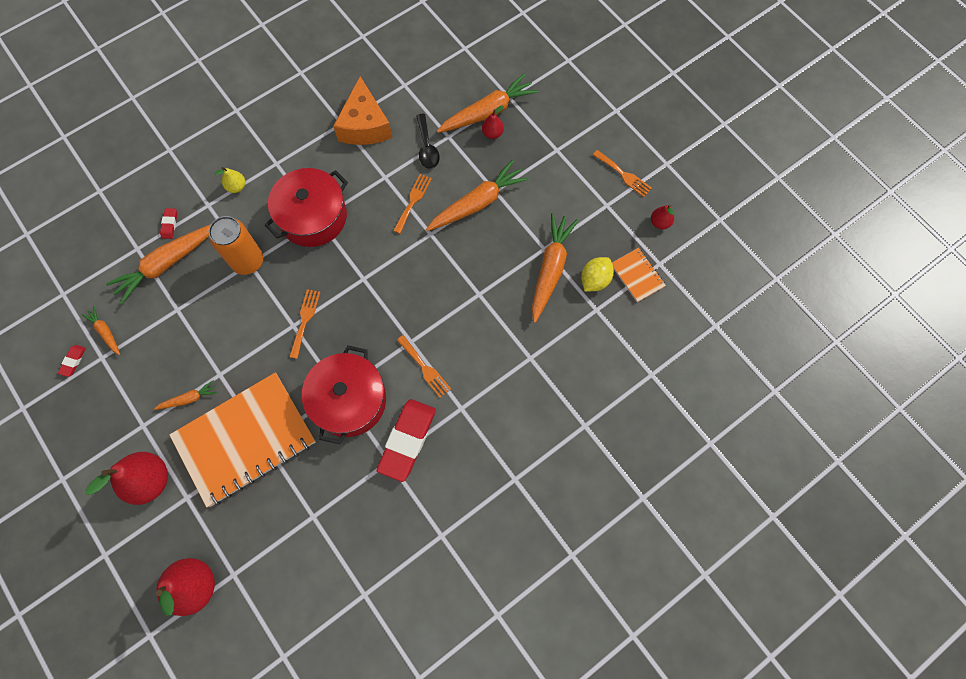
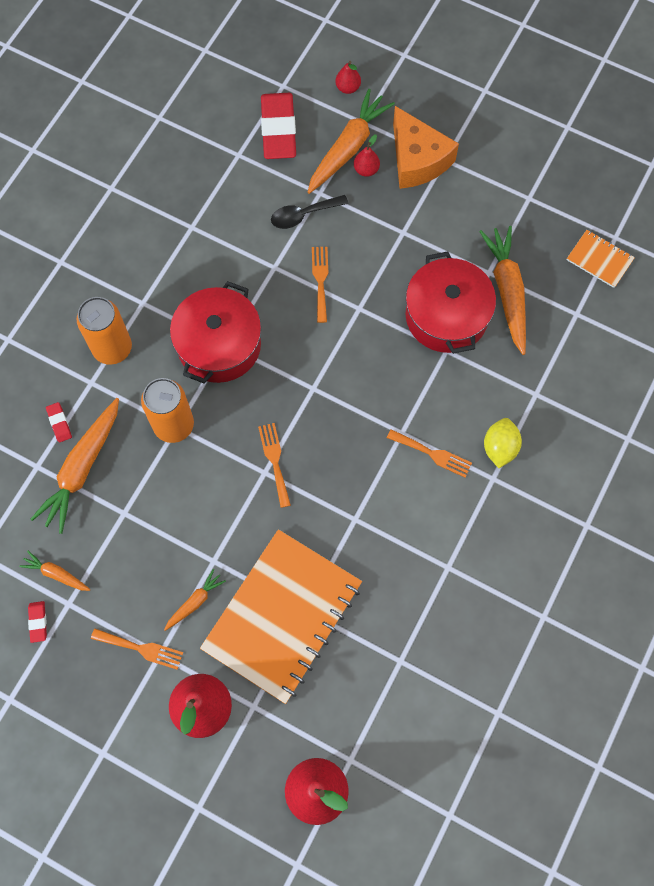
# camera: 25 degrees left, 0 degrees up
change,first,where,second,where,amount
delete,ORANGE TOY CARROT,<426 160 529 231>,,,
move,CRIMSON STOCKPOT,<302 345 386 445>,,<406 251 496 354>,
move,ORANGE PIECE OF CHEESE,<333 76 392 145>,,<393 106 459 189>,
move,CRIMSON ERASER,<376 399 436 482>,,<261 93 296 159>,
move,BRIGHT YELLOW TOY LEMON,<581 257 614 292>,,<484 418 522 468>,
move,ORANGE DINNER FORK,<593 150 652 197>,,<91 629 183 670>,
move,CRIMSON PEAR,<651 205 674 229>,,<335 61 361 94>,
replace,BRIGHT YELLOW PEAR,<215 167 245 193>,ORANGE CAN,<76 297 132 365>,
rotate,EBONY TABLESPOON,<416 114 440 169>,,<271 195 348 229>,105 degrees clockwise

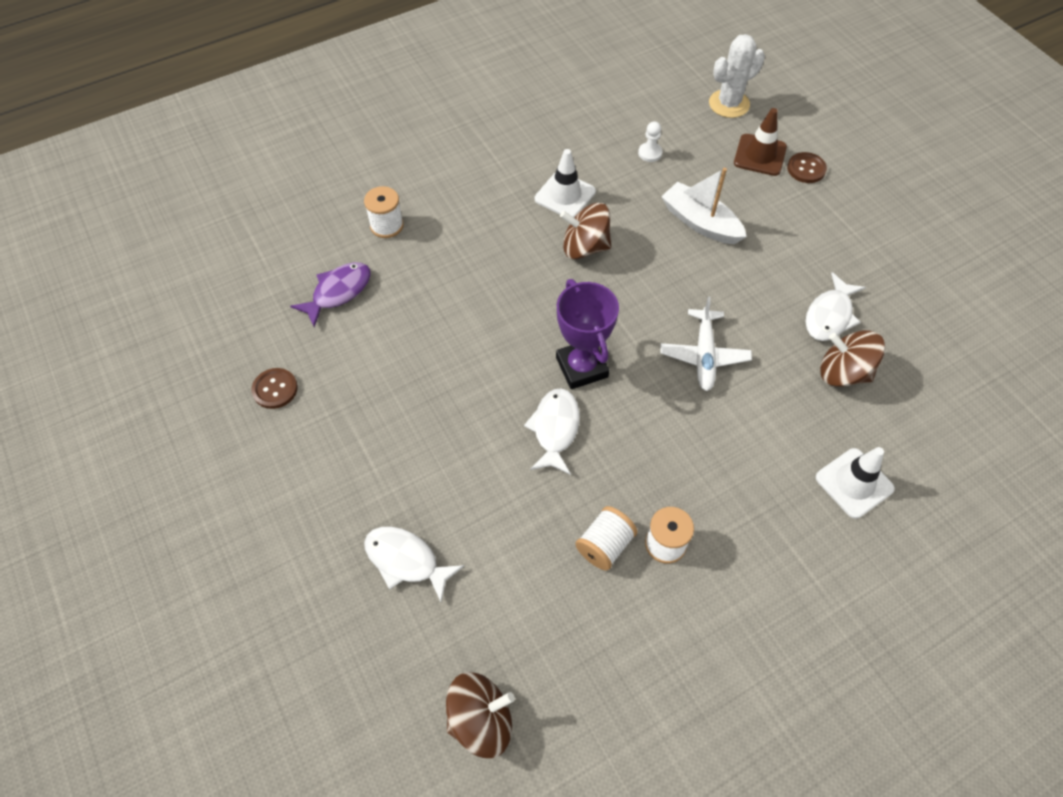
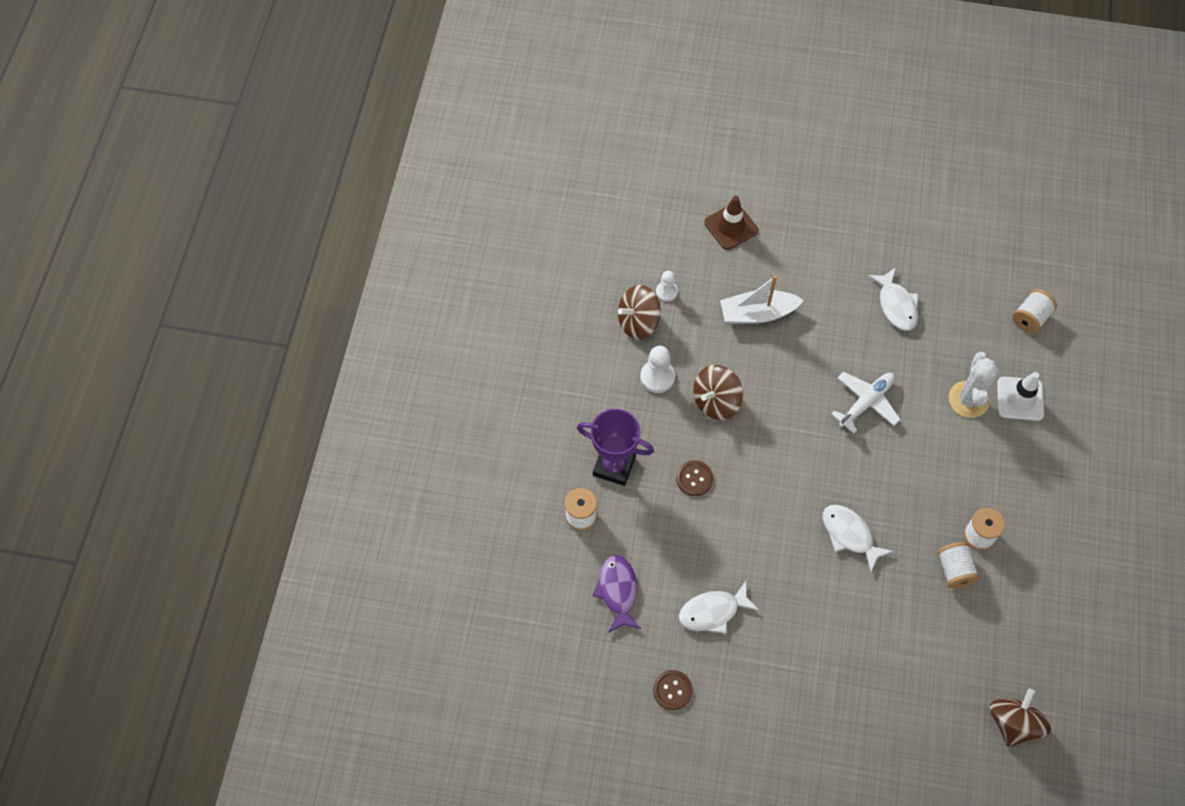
# camera: 50 degrees left, 5 degrees up
change,first,where,second,where,amount
insert,,,PURE WHITE BOBBIN,<1012 289 1057 334>,
move,PURE WHITE FISH FIGURE,<364 527 464 602>,,<679 581 759 634>,
move,PURPLE TROPHY,<556 279 619 389>,,<577 409 654 486>,
move,PURE WHITE PRICKLY PLANT,<709 34 765 118>,,<949 352 999 418>,
move,RUSSET SEWING BUTTON,<787 152 827 183>,,<676 460 713 496>,
move,RUSSET WHIRLIGIG,<820 330 885 387>,,<618 285 661 340>,
replace,PURE WHITE SAFETY CONE,<535 149 596 217>,PURE WHITE GAME PAWN,<640 346 675 393>,
rotate,PURE WHITE AEROPLANE,<660 296 752 391>,,<831 372 900 433>,90 degrees counterclockwise

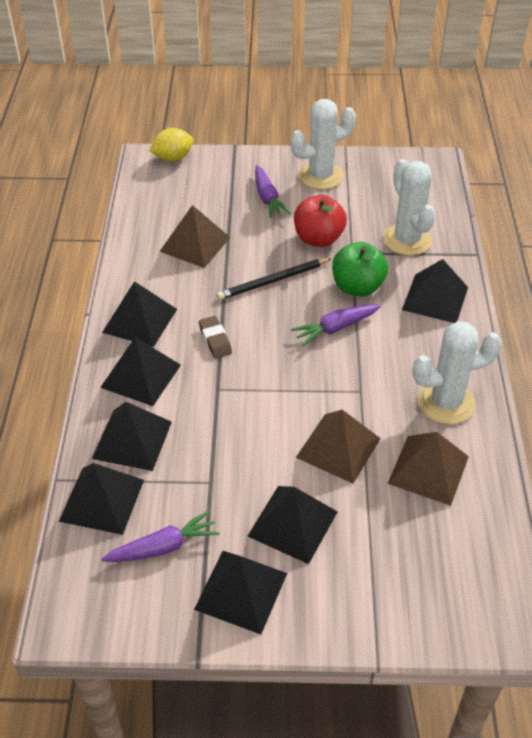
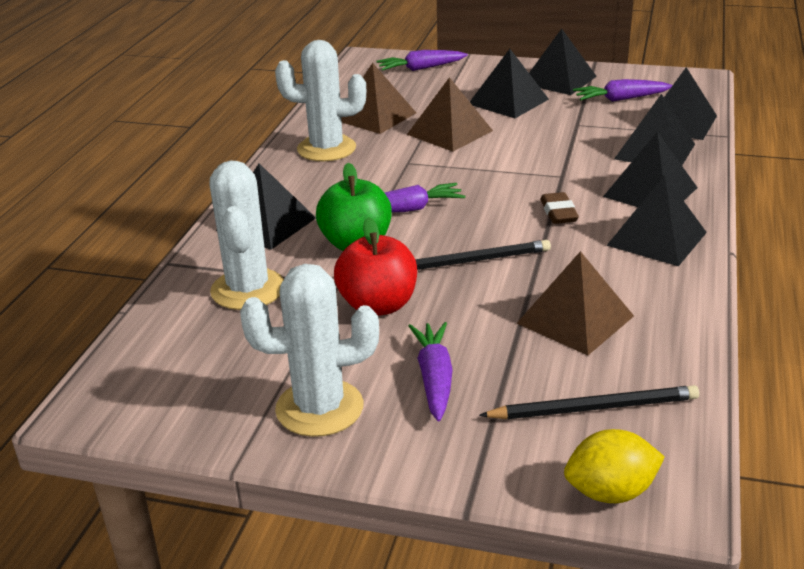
# camera: 165 degrees left, 15 degrees down
change,first,where,second,where,amount
insert,,,PURPLE TOY CARROT,<376 50 468 71>,
insert,,,EBONY PENCIL,<479 385 699 419>,

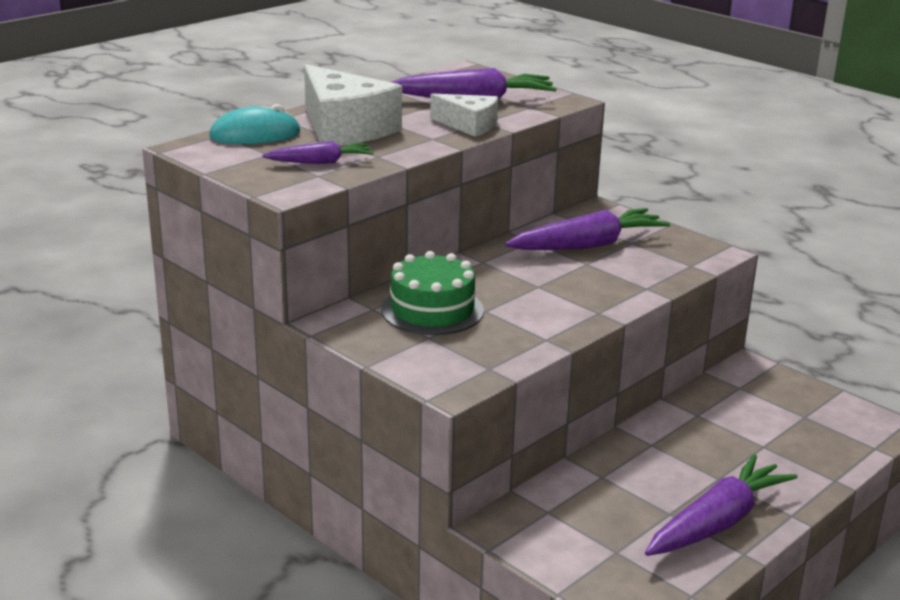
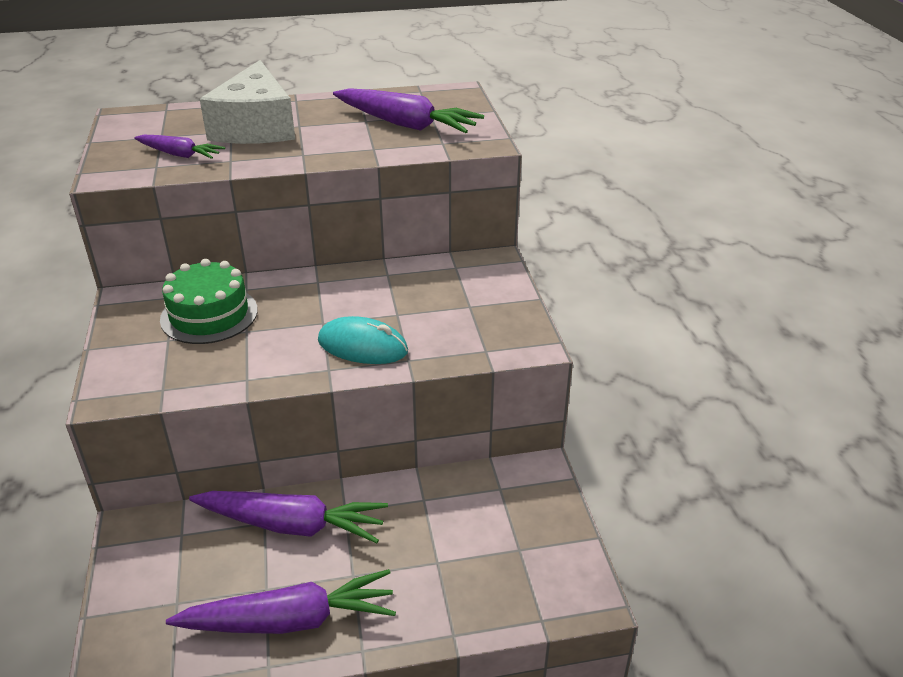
# camera: 35 degrees right, 10 degrees up
change,first,where,second,where,amount
delete,PURE WHITE PIECE OF CHEESE,<430 94 498 137>,,,
move,AQUA PC MOUSE,<209 104 300 144>,,<318 316 408 364>,
move,PURPLE TOY CARROT,<505 208 670 250>,,<189 491 388 543>,

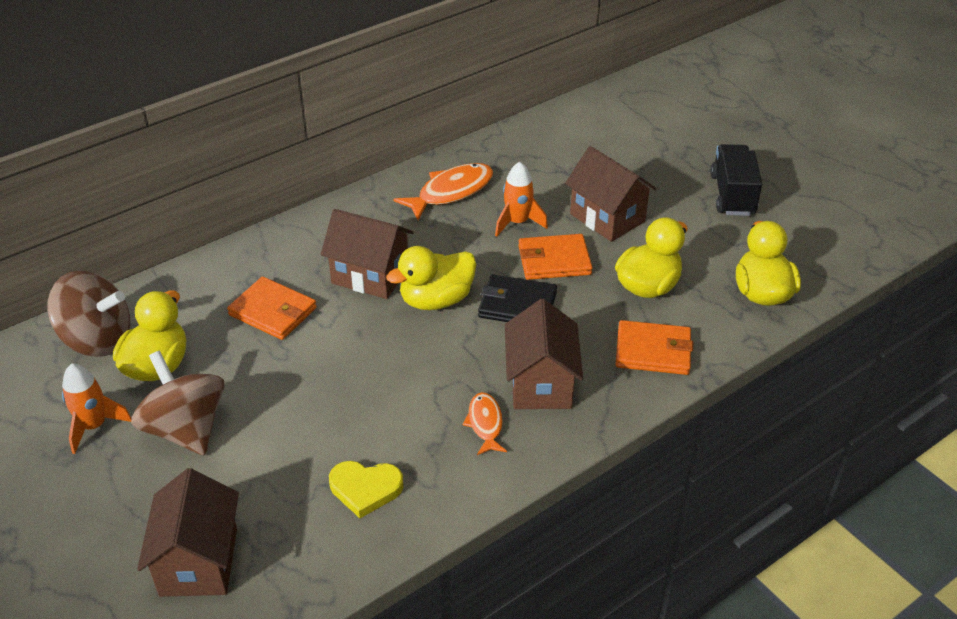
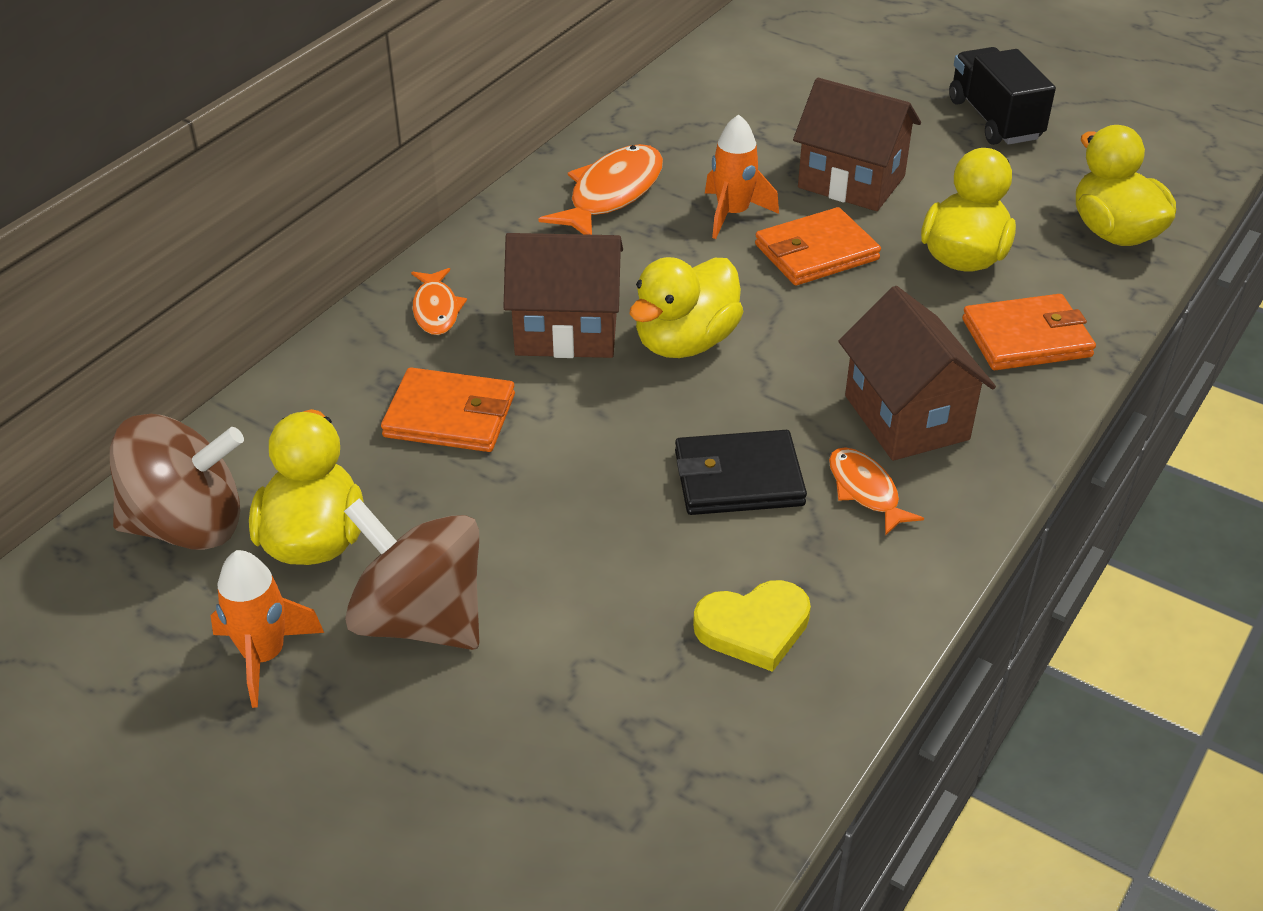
# camera: 20 degrees left, 0 degrees up
change,first,where,second,where,amount
delete,RUSSET HOUSE,<137 468 239 597>,,,
insert,,,ORANGE FISH FIGURE,<411 268 467 335>,
move,EBONY CARD WALLET,<478 274 557 322>,,<675 430 807 515>,

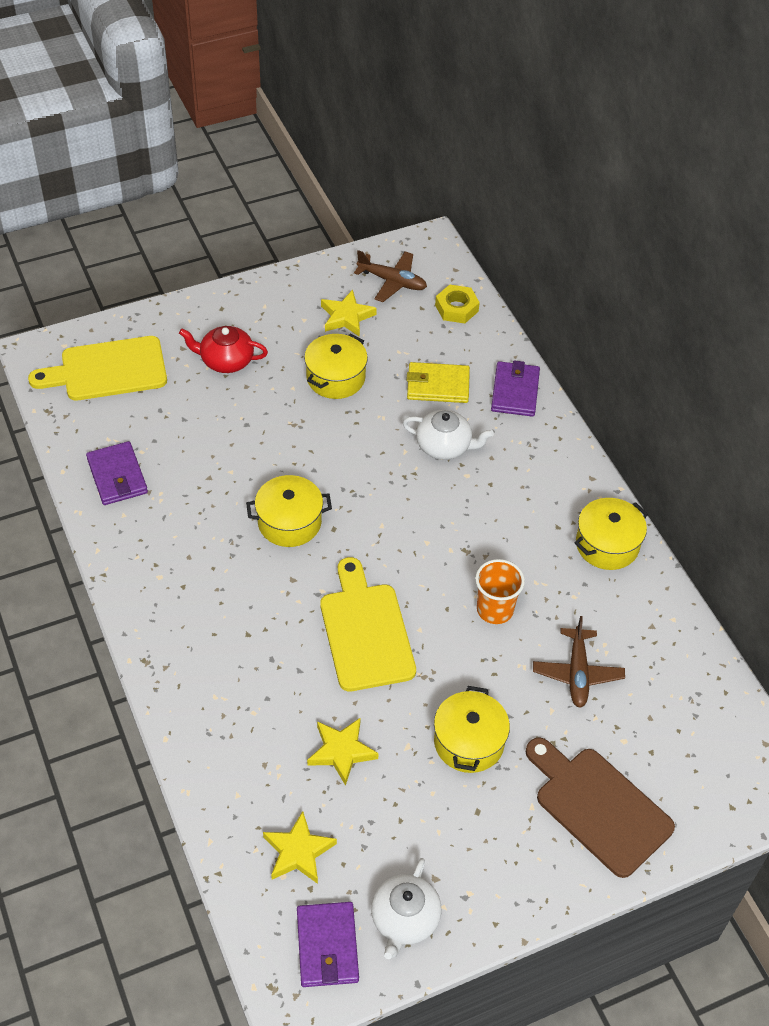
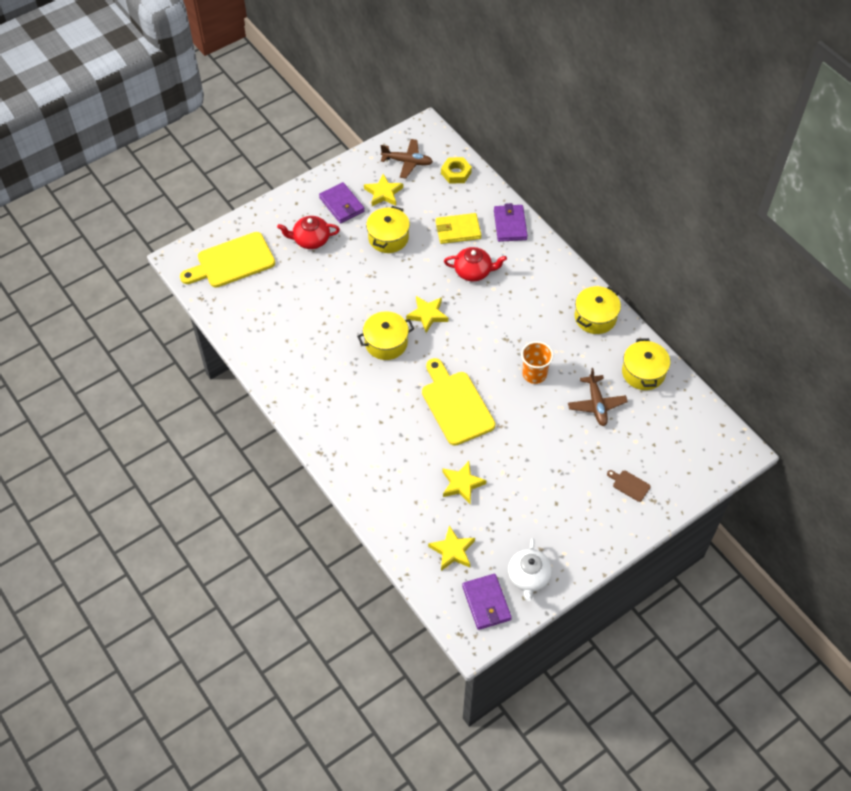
# camera: 10 degrees left, 5 degrees up
change,first,where,second,where,amount
insert,,,BRIGHT YELLOW STAR,<406 296 448 333>,
move,PURPLE CARD WALLET,<86 441 148 505>,,<319 182 365 223>,
move,BRIGHT YELLOW STOCKPOT,<434 686 510 773>,,<622 338 670 390>,
recolor,PURE WHITE TEA POT,<403 410 494 460>,CRIMSON TEA POT,<444 247 507 281>,
resize,RUSSET BREAD BOARD,<526 737 675 878>,,<607 470 651 502>,x0.42

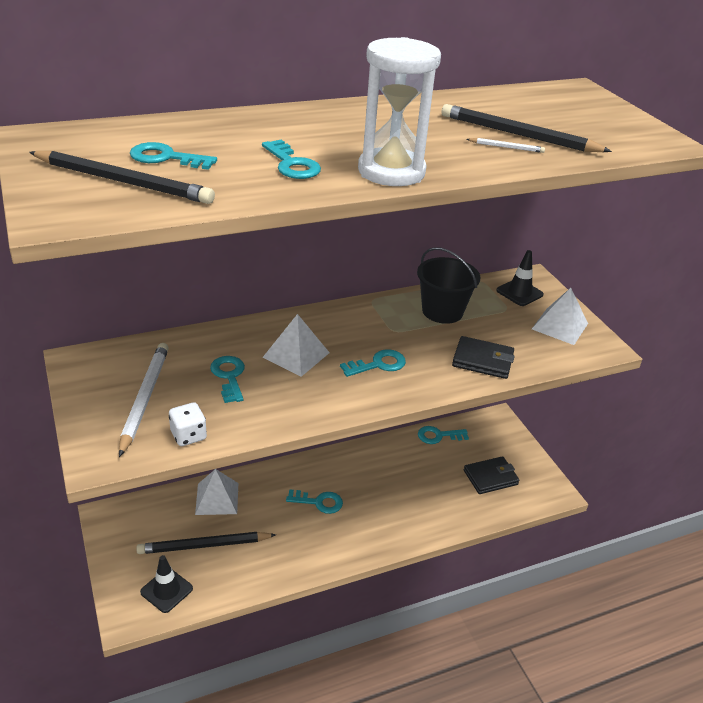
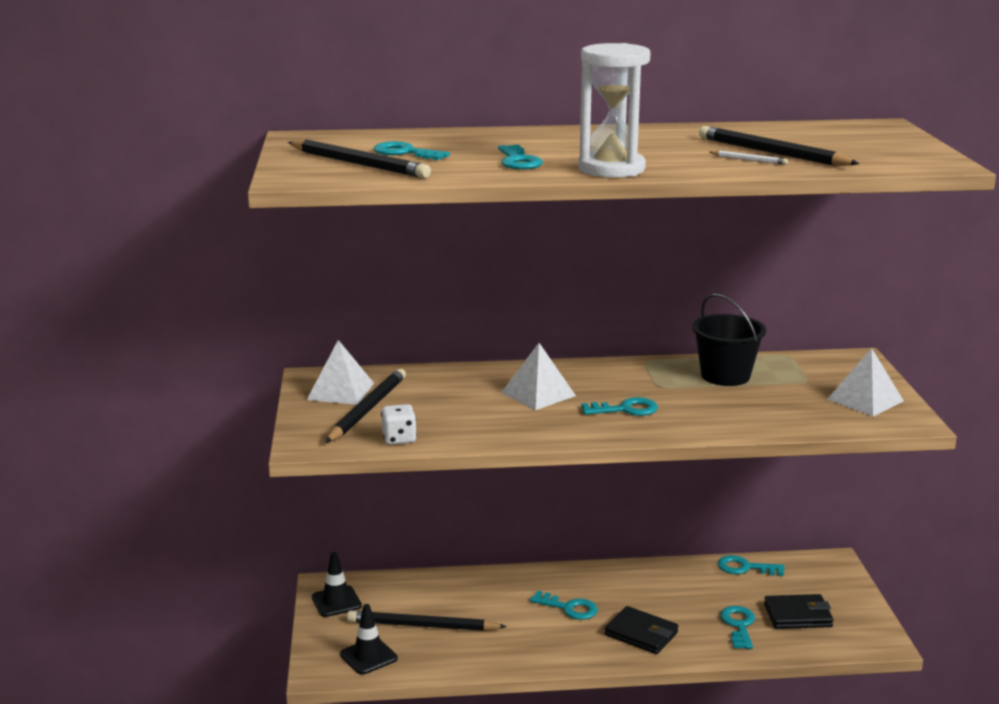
# camera: 20 degrees right, 15 degrees down
change,first,where,second,where,amount
move,PURE WHITE PYRAMID,<195 469 238 515>,,<307 340 374 405>,
move,AQUA DOOR KEY,<210 356 245 403>,,<720 606 755 649>,
move,EBONY CARD WALLET,<452 336 515 379>,,<605 606 678 654>,
move,EBONY SAFETY CONE,<496 250 544 306>,,<312 552 362 617>,
recolor,PURE WHITE PENCIL,<119 343 169 457>,EBONY PENCIL,<325 368 406 443>,

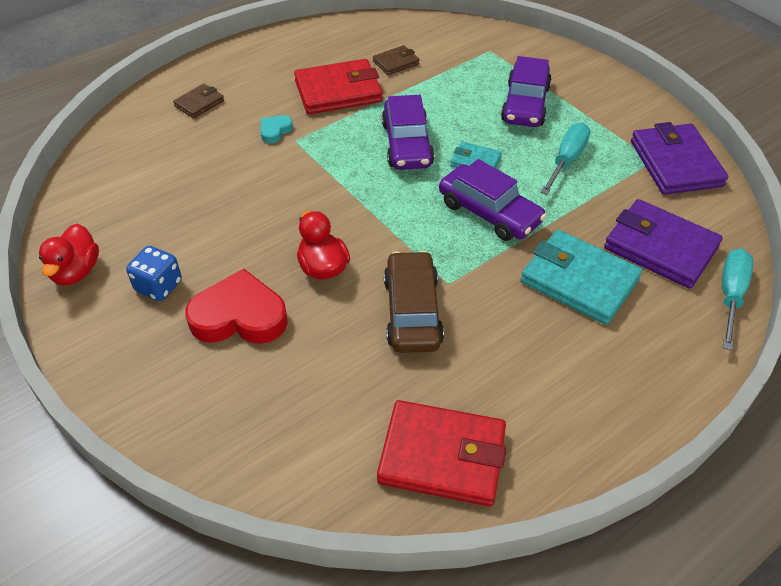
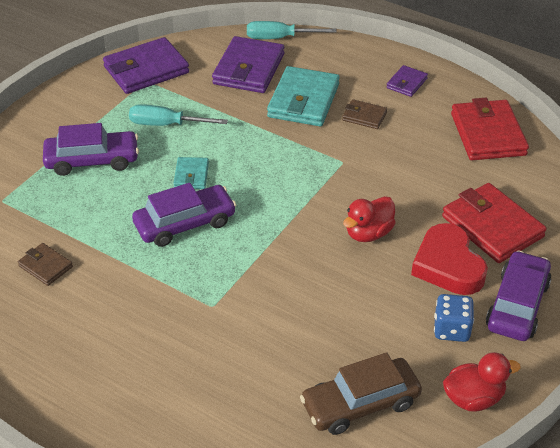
# camera: 110 degrees left, 5 degrees down
change,first,where,second,where,amount
delete,AQUA HEART SHAPE,<260 115 293 143>,,,
insert,,,PURPLE CARD WALLET,<386 65 428 97>,
move,RUSSET CARD WALLET,<173 84 224 118>,,<342 99 387 129>,
move,CRIMSON CARD WALLET,<294 59 382 114>,,<442 183 547 263>,
move,RUSSET TOY CAR,<384 251 444 353>,,<300 352 422 435>,
move,PURPLE TOY CAR,<439 159 546 241>,,<486 250 551 341>,

